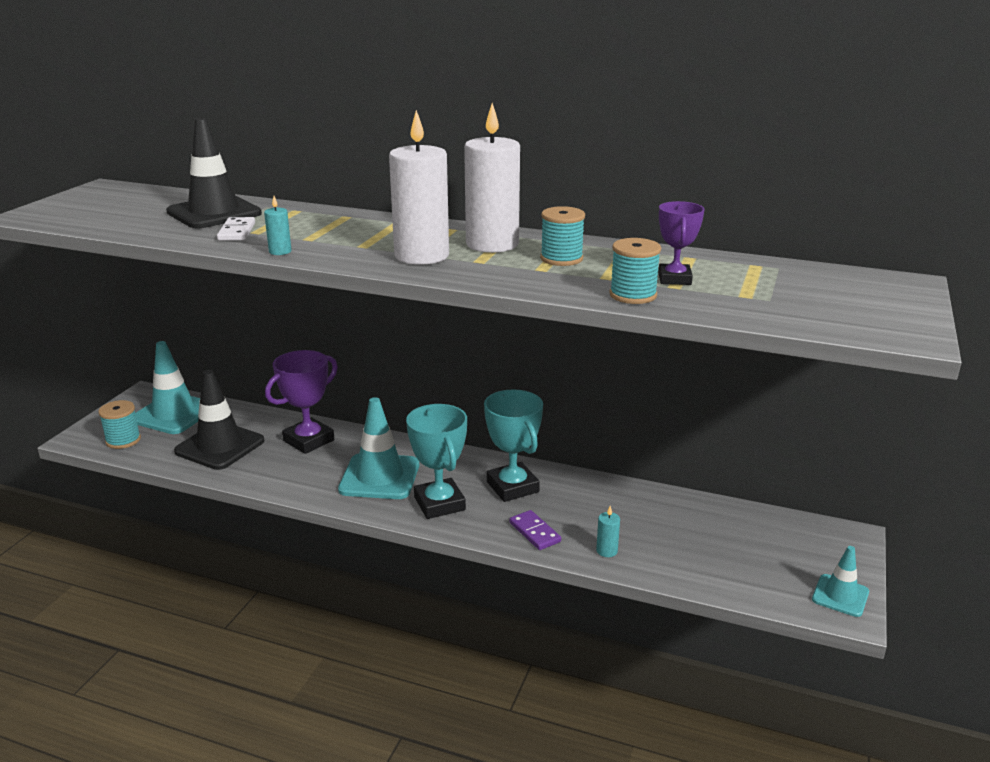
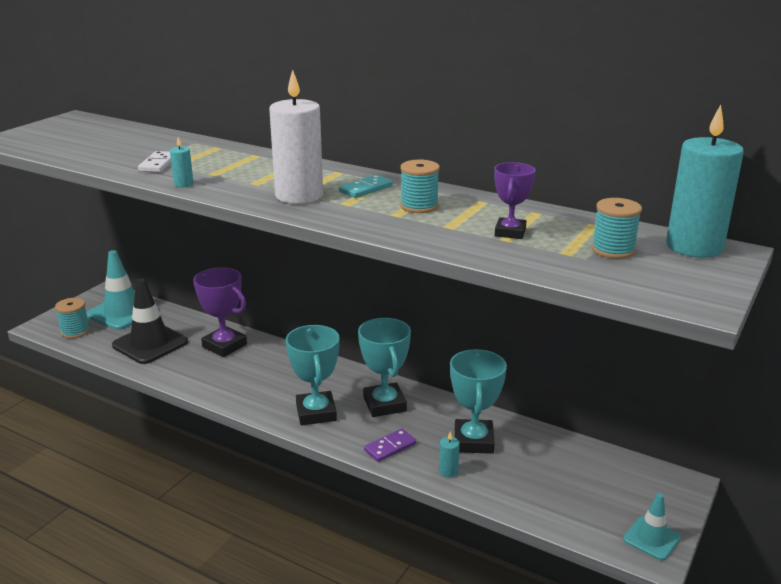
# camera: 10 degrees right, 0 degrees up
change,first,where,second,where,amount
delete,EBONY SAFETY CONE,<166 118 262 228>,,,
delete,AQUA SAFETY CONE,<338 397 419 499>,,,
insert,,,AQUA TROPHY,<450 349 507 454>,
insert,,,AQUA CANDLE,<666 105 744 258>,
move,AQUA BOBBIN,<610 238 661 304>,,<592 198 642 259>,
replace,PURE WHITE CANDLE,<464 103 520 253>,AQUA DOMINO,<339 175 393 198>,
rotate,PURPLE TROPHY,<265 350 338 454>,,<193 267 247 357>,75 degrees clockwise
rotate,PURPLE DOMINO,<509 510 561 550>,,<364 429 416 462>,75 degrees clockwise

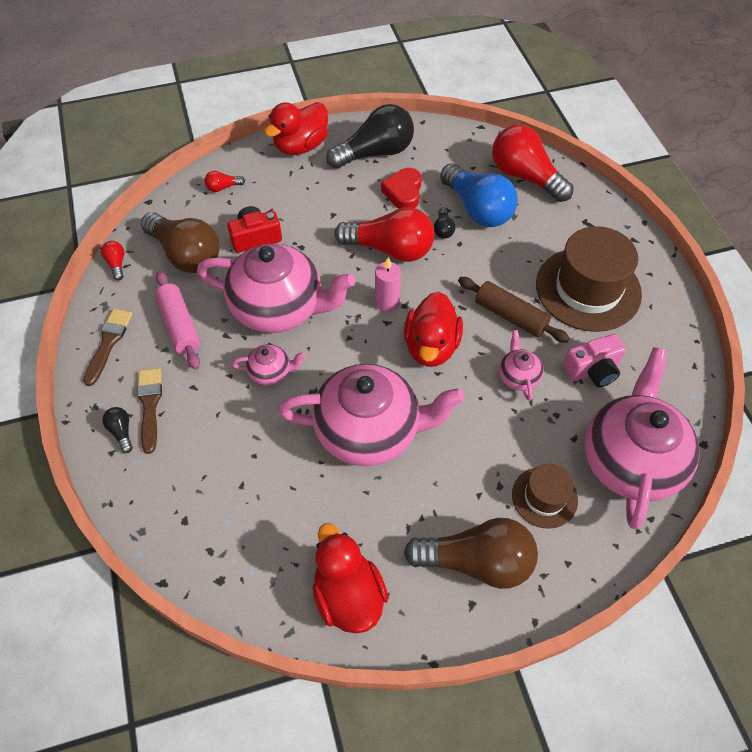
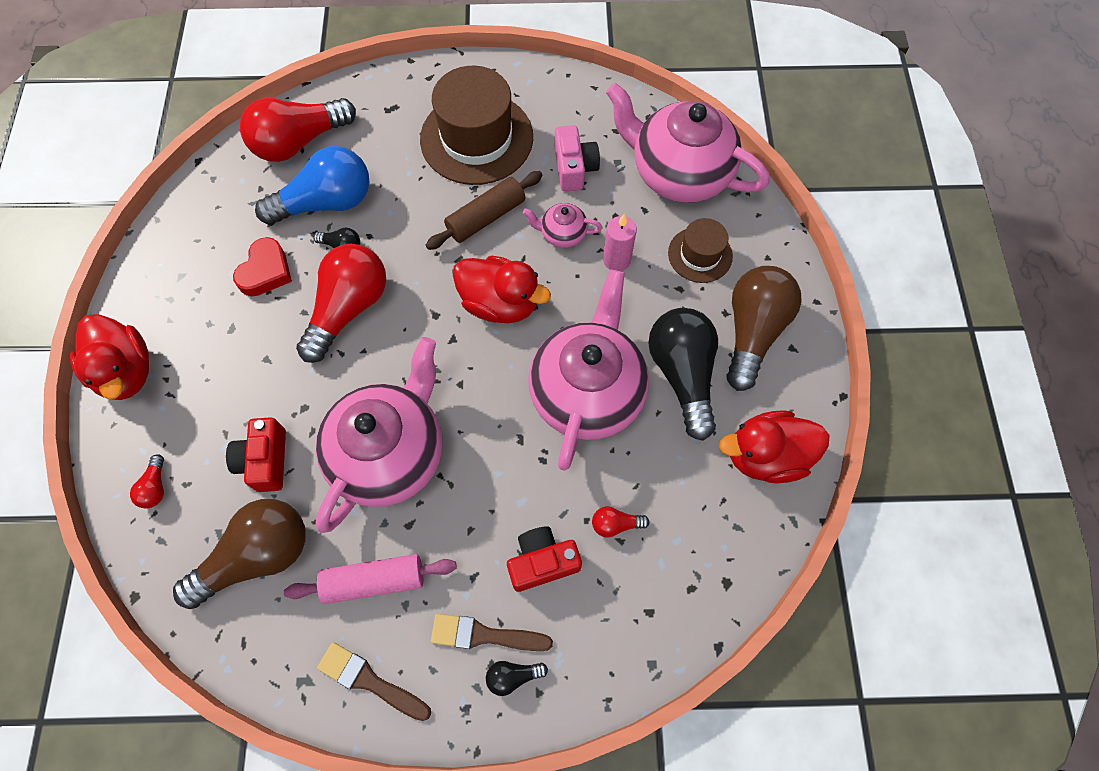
# camera: 75 degrees left, 10 degrees up
change,first,where,second,where,amount
delete,ROSY TEA POT,<232 344 306 385>,,,
insert,,,CRIMSON COMPACT CAMERA,<507 526 582 592>,
move,CRIMSON BULB,<101 241 124 281>,,<592 506 649 538>,
move,EBONY BULB,<326 104 414 169>,,<648 308 718 441>,
move,ROSY CANDLE,<375 257 401 312>,,<603 214 637 271>,
rotate,CRIMSON HEART SHAPE,<381 168 422 209>,,<233 237 292 296>,90 degrees counterclockwise

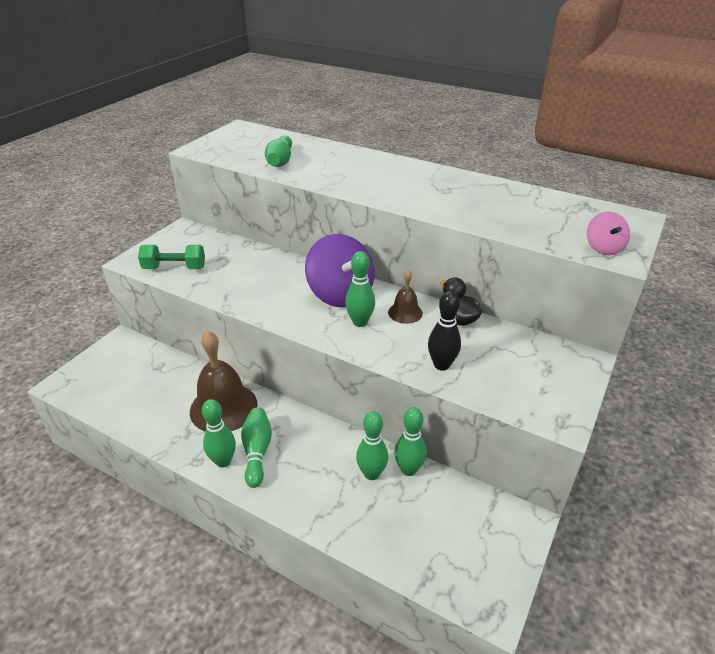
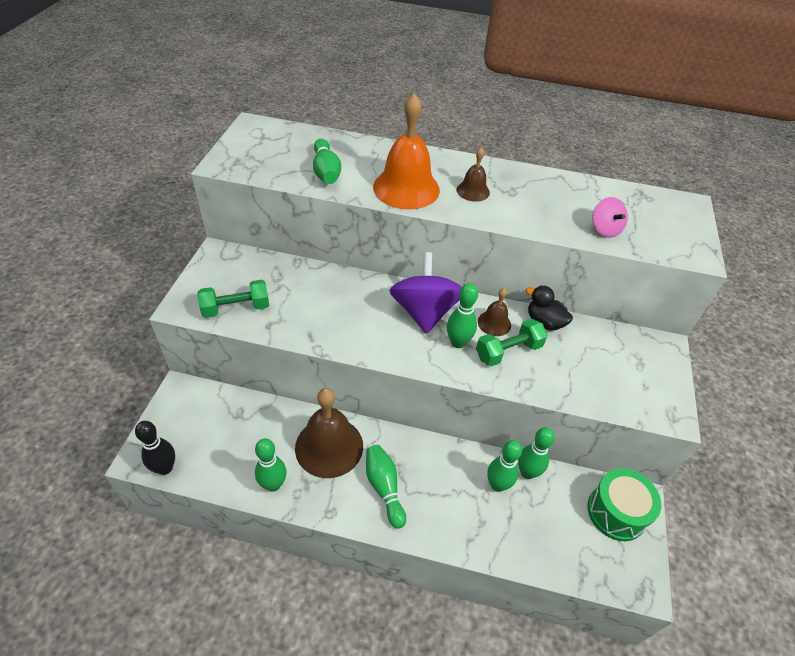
# camera: 20 degrees left, 10 degrees up
change,first,where,second,where,amount
insert,,,ORANGE BELL,<373 93 440 210>,
insert,,,RUSSET BELL,<457 147 490 202>,
insert,,,EMERALD HAND WEIGHT,<476 319 548 366>,
insert,,,EMERALD SNARE DRUM,<588 468 661 541>,
move,EMERALD BOWLING PIN,<202 399 236 468>,,<255 438 287 492>,
move,EBONY BOWLING PIN,<428 291 461 371>,,<135 421 175 475>,
move,ROSY WHIRLIGIG,<587 211 630 255>,,<592 197 628 238>,
rotate,PURPLE WHIRLIGIG,<305 234 375 307>,,<389 252 462 334>,135 degrees counterclockwise

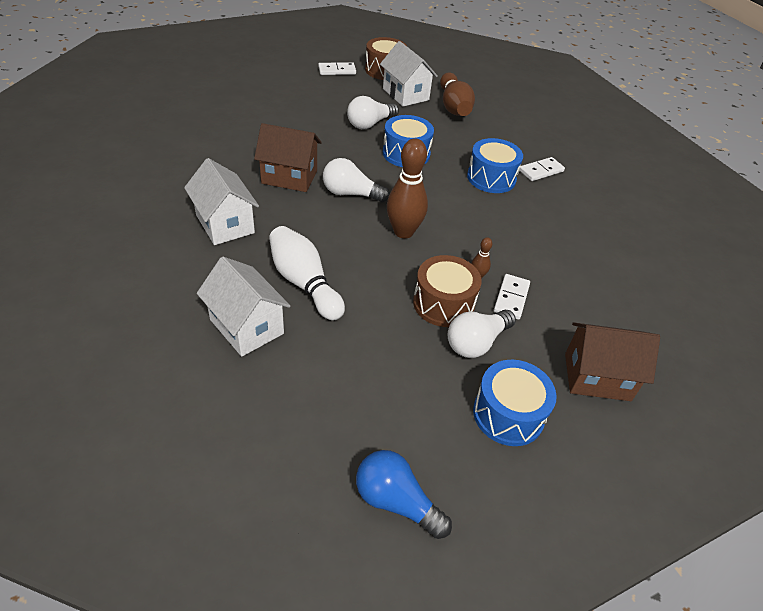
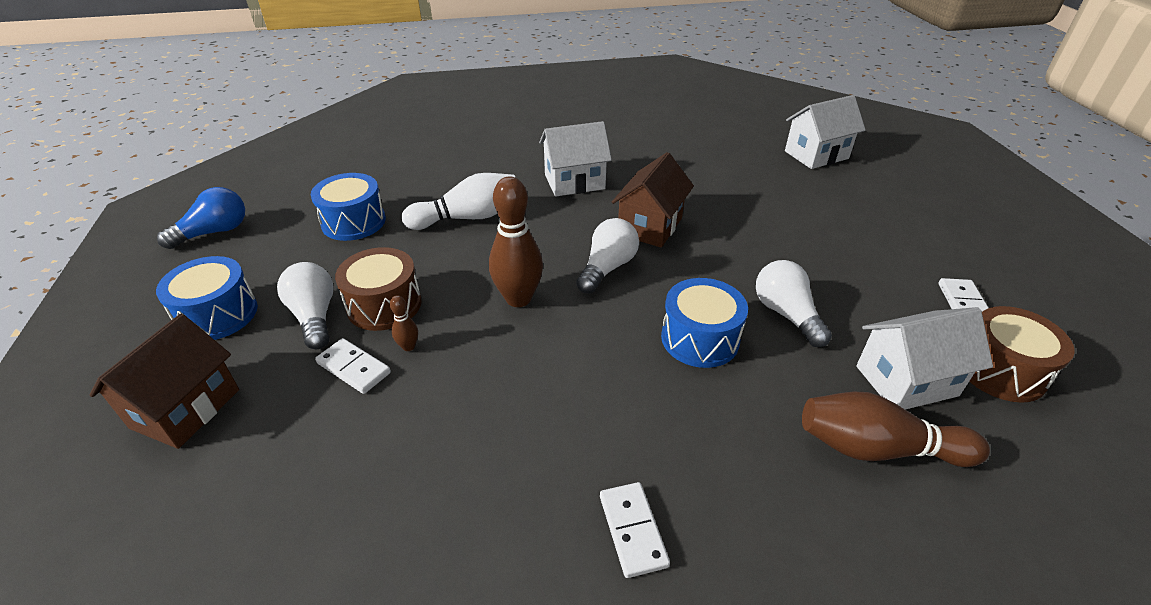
# camera: 110 degrees right, 5 degrees down
change,first,where,second,where,amount
move,PURE WHITE HOUSE,<197 257 290 357>,,<785 95 866 169>,
move,BLUE SNARE DRUM,<467 138 523 193>,,<311 173 386 241>,

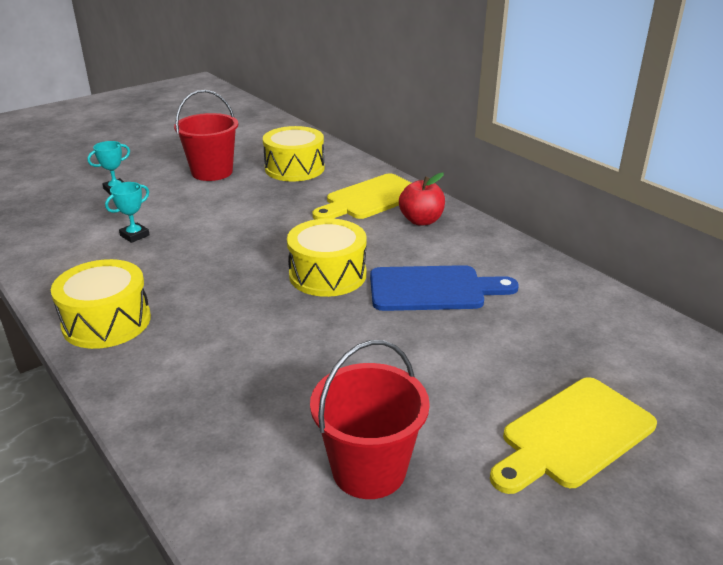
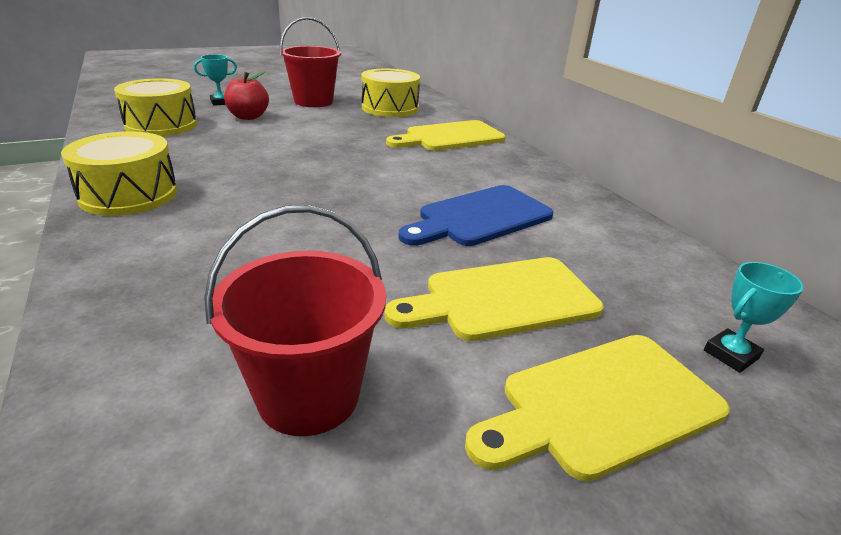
# camera: 10 degrees right, 0 degrees up
change,first,where,second,where,amount
insert,,,BRIGHT YELLOW BREAD BOARD,<384 257 604 341>,
move,AQUA TROPHY,<105 182 150 243>,,<704 262 804 373>,
move,BRIGHT YELLOW SNARE DRUM,<287 218 367 297>,,<114 78 197 136>,
move,CRIMSON TOY APPLE,<399 173 445 226>,,<224 71 269 120>,
rotate,BLUE BREAD BOARD,<370 265 519 311>,,<398 185 553 246>,135 degrees clockwise

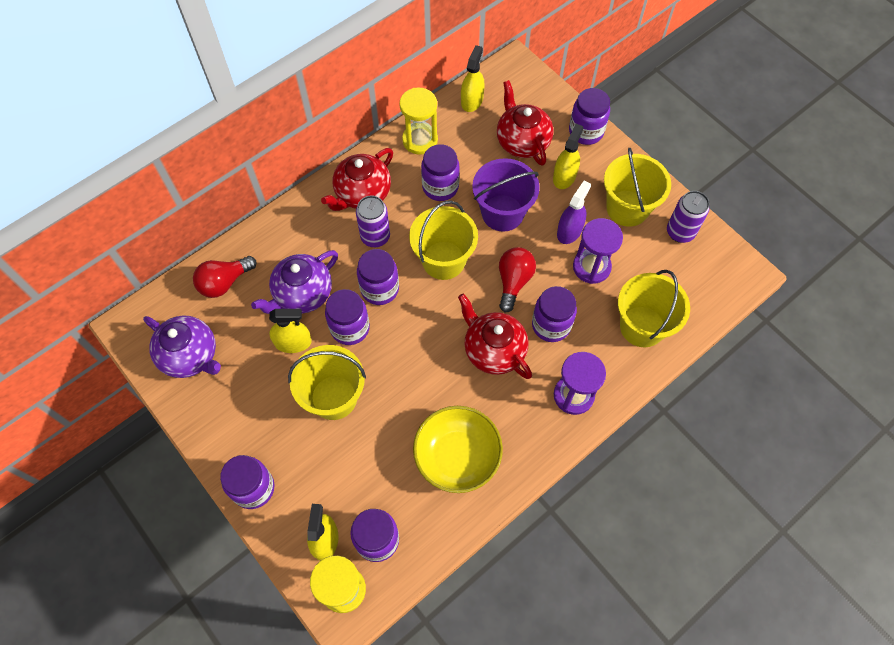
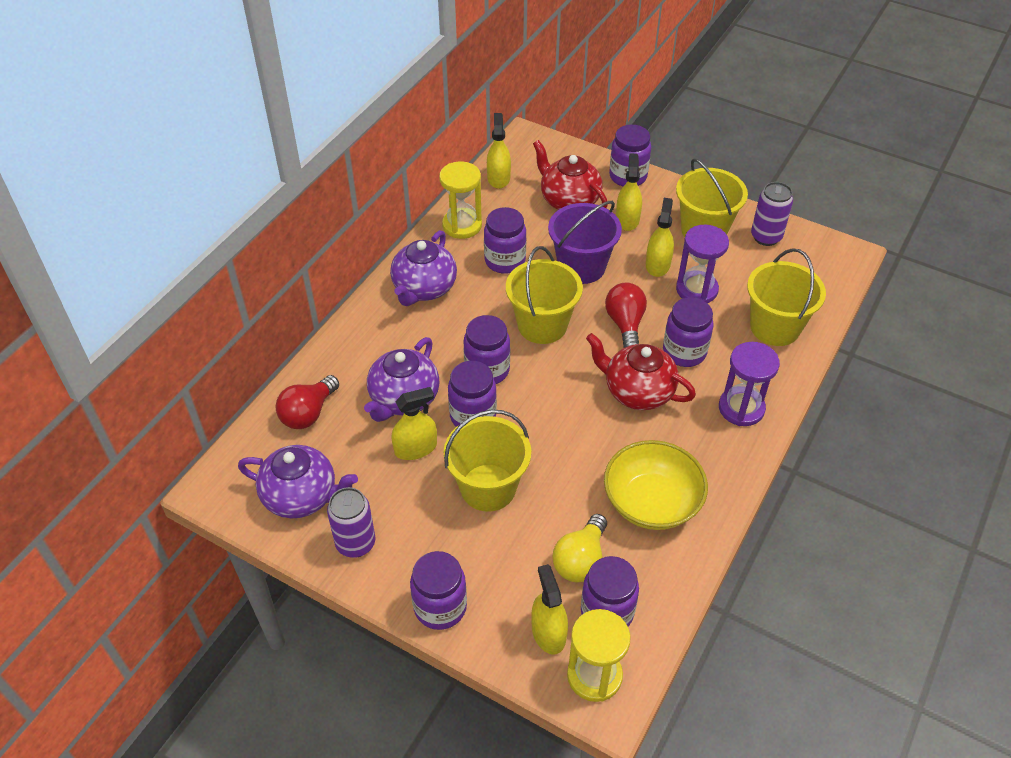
# camera: 20 degrees left, 15 degrees down
change,first,where,second,where,amount
insert,,,BRIGHT YELLOW BULB,<552 514 607 582>,
move,PURPLE CAN,<356 196 390 247>,,<327 487 375 558>,
recolor,CRIMSON TEA POT,<321 148 393 211>,PURPLE TEA POT,<390 230 457 306>,
recolor,PURPLE SPRAY BOTTLE,<557 180 591 244>,BRIGHT YELLOW SPRAY BOTTLE,<646 198 674 277>,

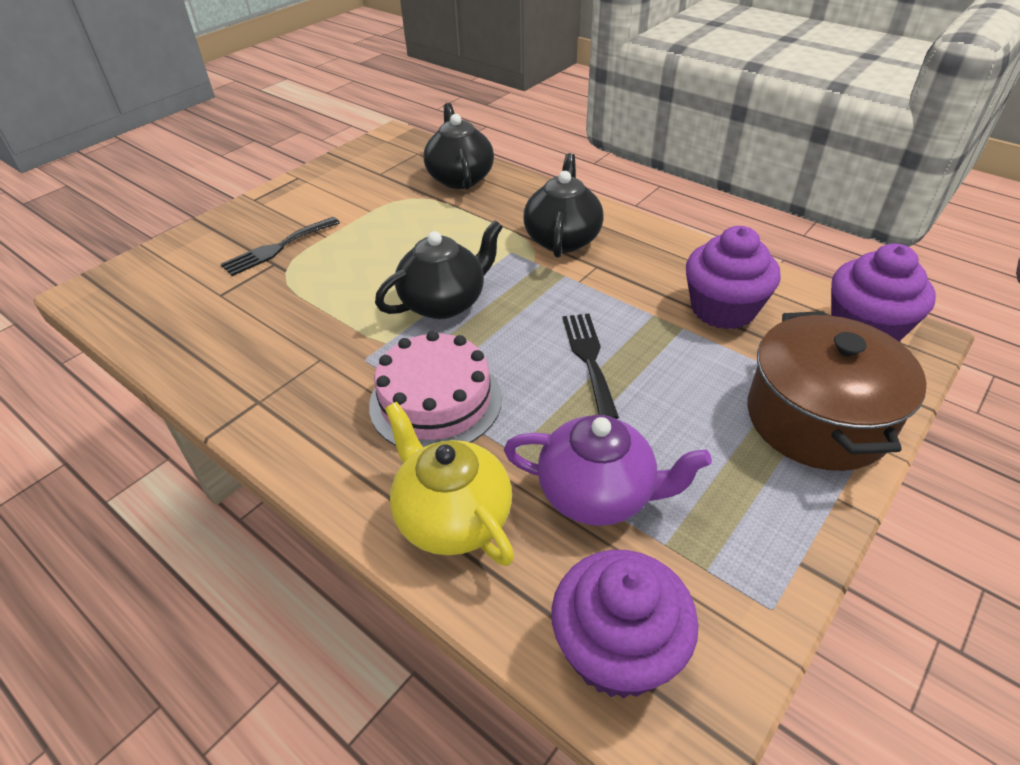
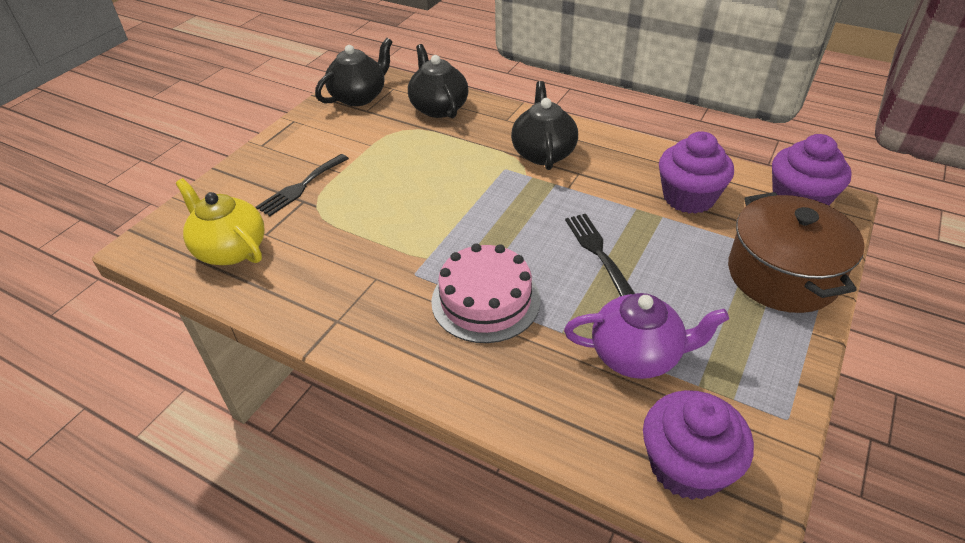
# camera: 10 degrees left, 0 degrees up
change,first,where,second,where,amount
move,EBONY TEA POT,<375 220 503 319>,,<315 38 392 106>,
move,BRIGHT YELLOW TEA POT,<385 402 514 566>,,<176 178 265 265>,

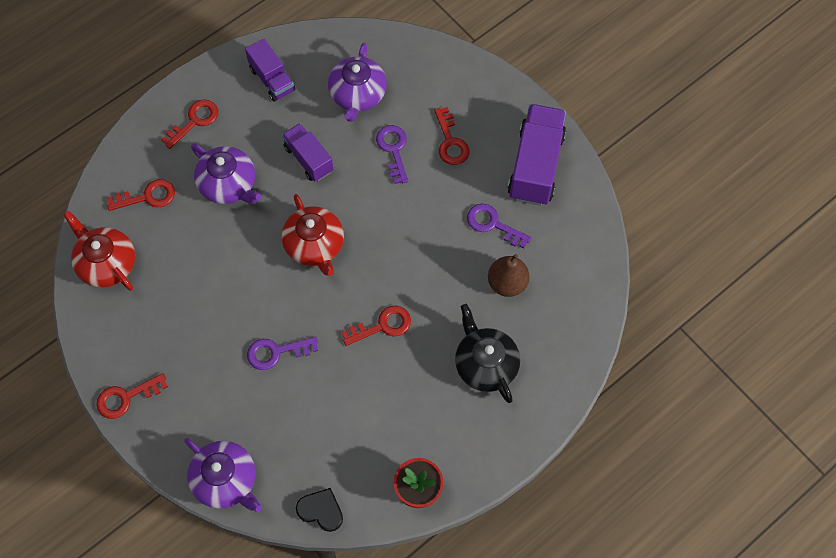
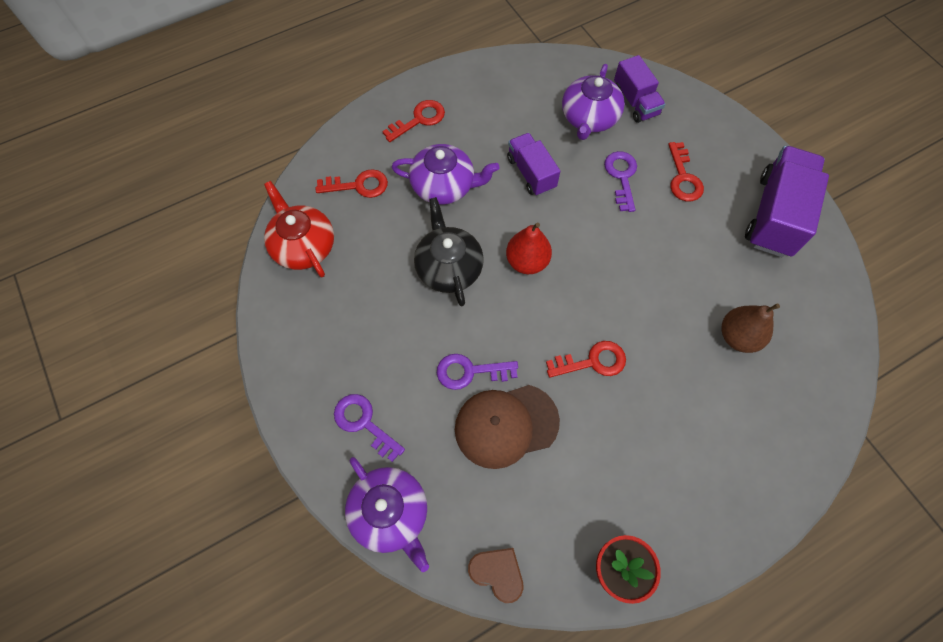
# camera: 10 degrees right, 0 degrees up
change,first,where,second,where,amount
delete,CRIMSON DOOR KEY,<96 373 168 419>,,,
insert,,,RUSSET PEAKED CAP,<455 385 560 469>,
move,PURPLE TOY TRUCK,<245 39 295 101>,,<614 55 666 123>,
move,EBONY TEA POT,<455 304 520 403>,,<414 197 484 307>,
move,PURPLE DOOR KEY,<467 204 532 248>,,<334 394 405 462>,
replace,CRIMSON TEA POT,<282 194 344 276>,CRIMSON PEAR,<506 223 552 274>,
recolor,EBONY HEART SHAPE,<296 488 343 532>,RUSSET HEART SHAPE,<468 548 524 603>,
rotate,PURPLE TEA POT,<191 143 261 204>,,<391 144 500 205>,45 degrees counterclockwise

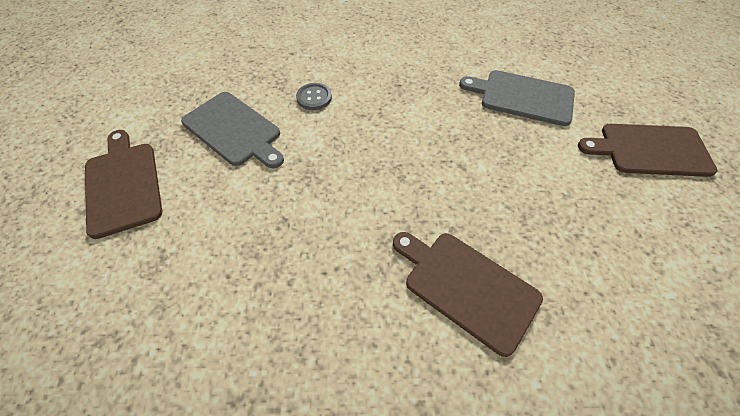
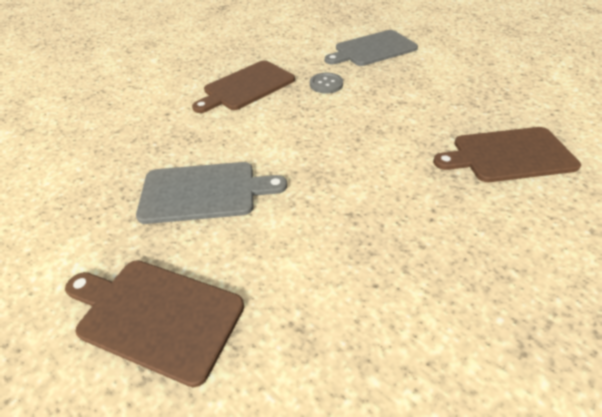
# camera: 45 degrees left, 10 degrees down
change,first,where,second,where,amount
move,GREY SEWING BUTTON,<296 83 332 110>,,<310 73 343 94>,
move,RUSSET BREAD BOARD,<578 124 718 177>,,<192 60 295 113>,

